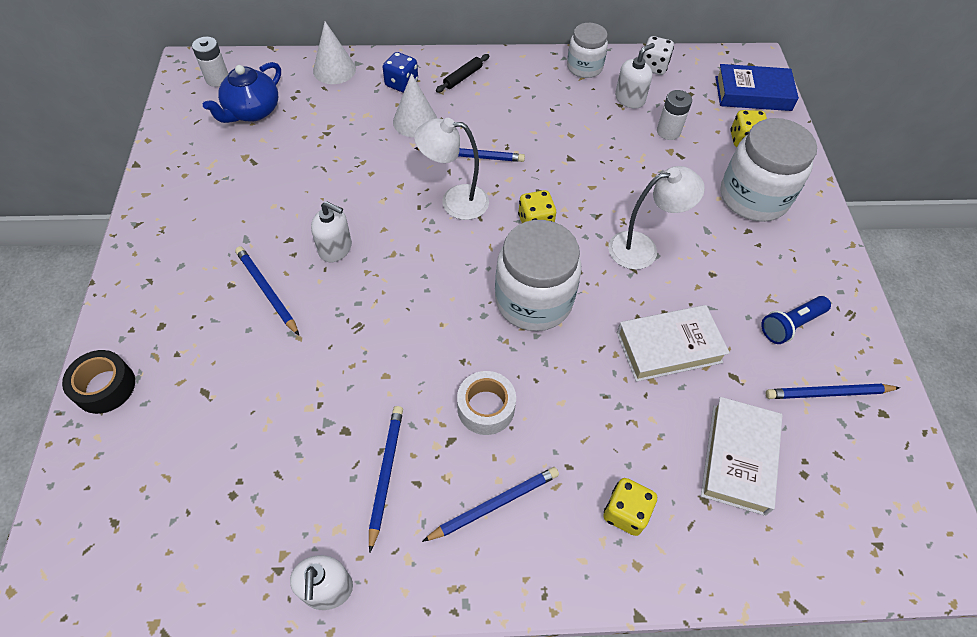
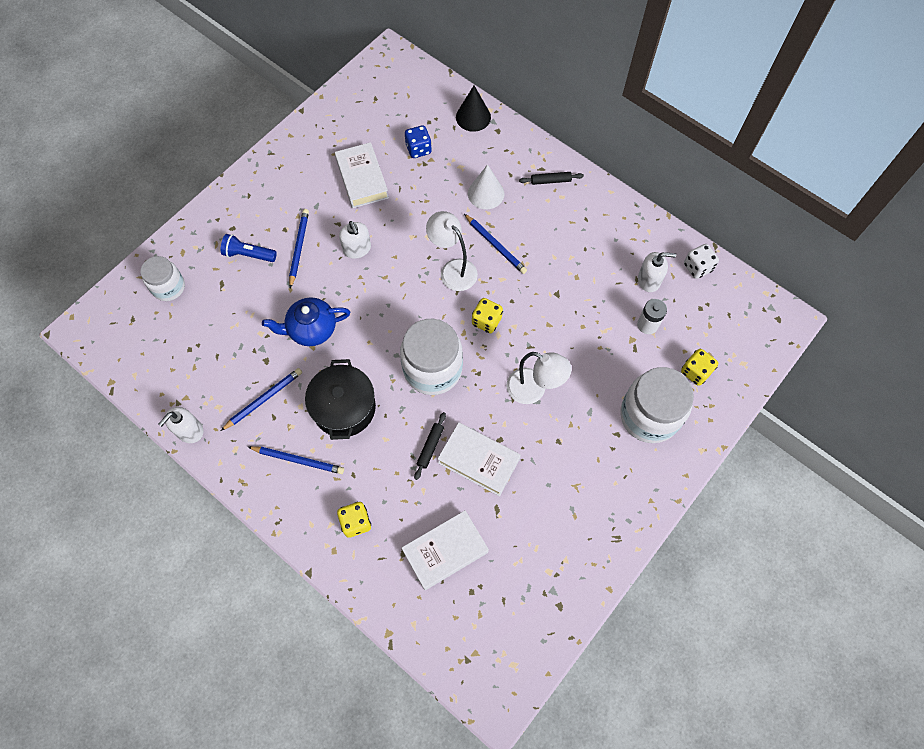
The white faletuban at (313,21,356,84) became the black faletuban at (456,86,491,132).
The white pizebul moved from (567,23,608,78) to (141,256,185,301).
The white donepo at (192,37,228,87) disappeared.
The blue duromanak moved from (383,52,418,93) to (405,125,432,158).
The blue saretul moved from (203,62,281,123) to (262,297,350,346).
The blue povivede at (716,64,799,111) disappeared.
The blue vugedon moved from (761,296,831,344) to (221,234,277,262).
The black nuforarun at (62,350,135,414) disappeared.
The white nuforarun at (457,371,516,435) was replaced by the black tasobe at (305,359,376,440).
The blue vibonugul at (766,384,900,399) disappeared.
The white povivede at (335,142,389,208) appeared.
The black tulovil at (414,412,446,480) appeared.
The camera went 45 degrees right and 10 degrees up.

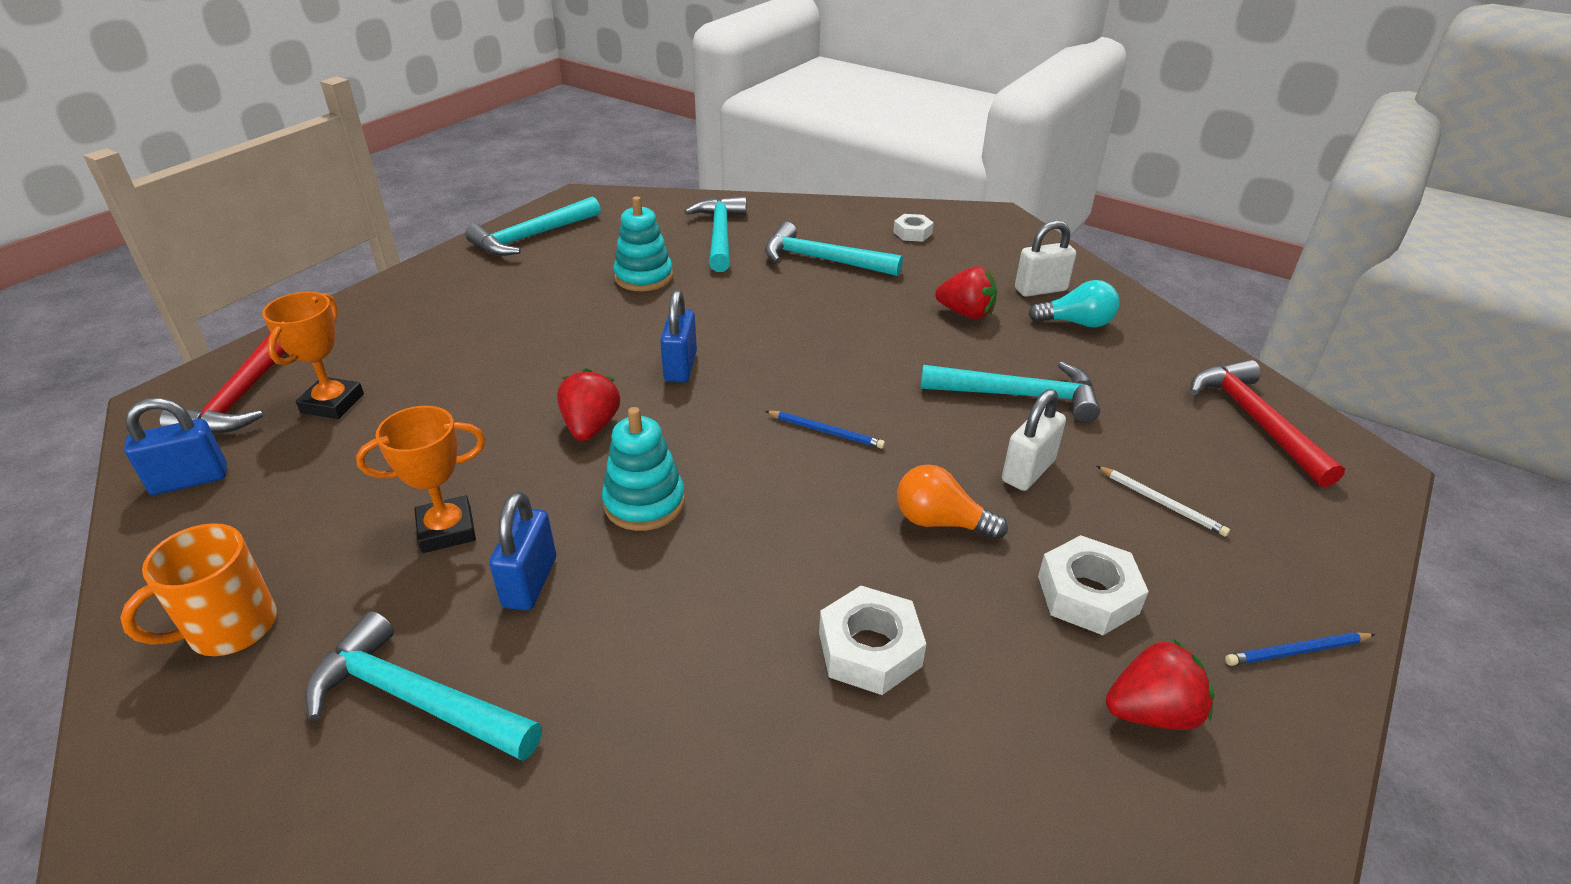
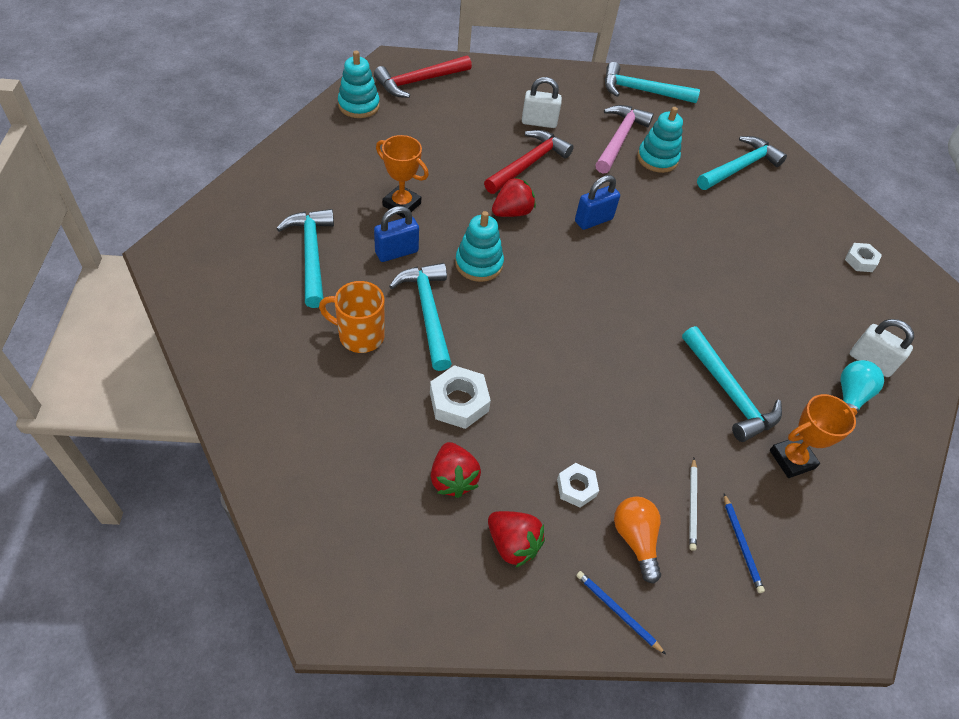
The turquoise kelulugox moved from (765,222,903,276) to (389,263,452,371).
The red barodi moved from (935,266,997,319) to (431,442,481,498).
The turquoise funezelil at (1028,280,1120,327) turned 120 degrees counterclockwise.
The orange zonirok moved from (262,292,364,419) to (770,394,857,478).
The red kelulugox moved from (1190,360,1345,487) to (484,130,574,194).
The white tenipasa moved from (1002,389,1066,491) to (522,77,562,128).
The blue tenipasa at (124,398,227,495) was replaced by the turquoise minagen at (338,51,380,118).
The blue vibonugul moved from (765,411,885,449) to (724,494,765,593).
The orange funezelil moved from (897,464,1008,540) to (614,496,661,584).
The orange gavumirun moved from (120,523,277,656) to (319,281,385,353).
The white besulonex at (1038,535,1149,635) changed to 0.64 times the size.
The pink kelulugox at (595,105,654,174) appeared.
The camera went 50 degrees right and 15 degrees up.

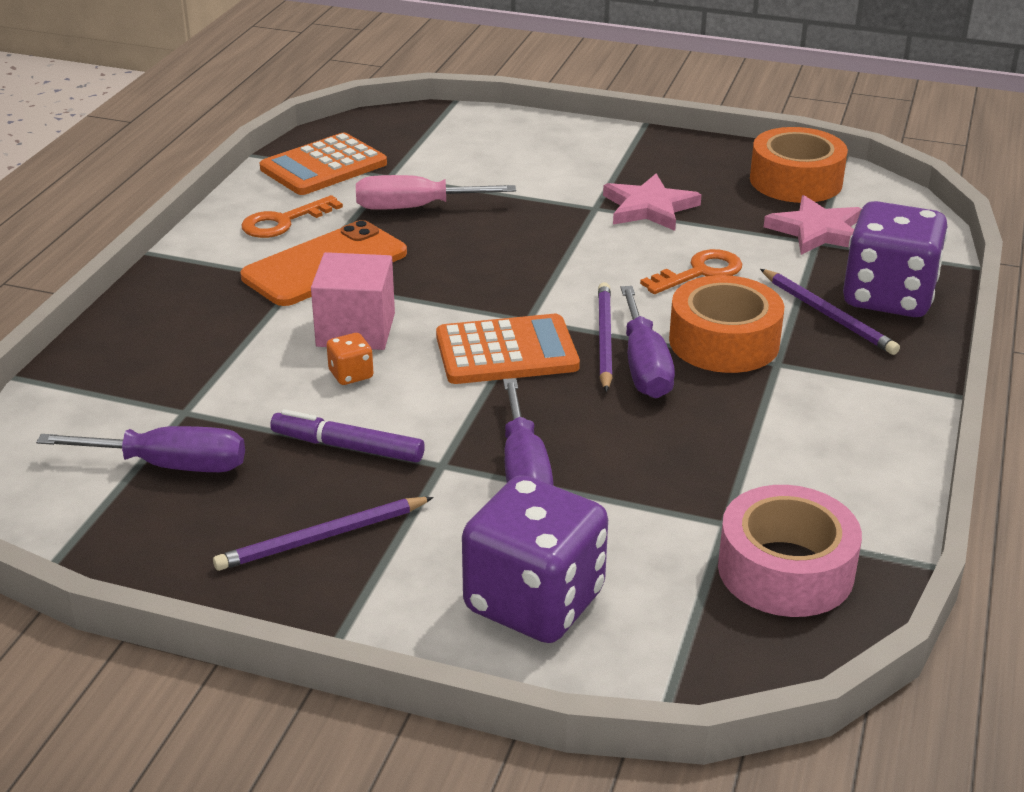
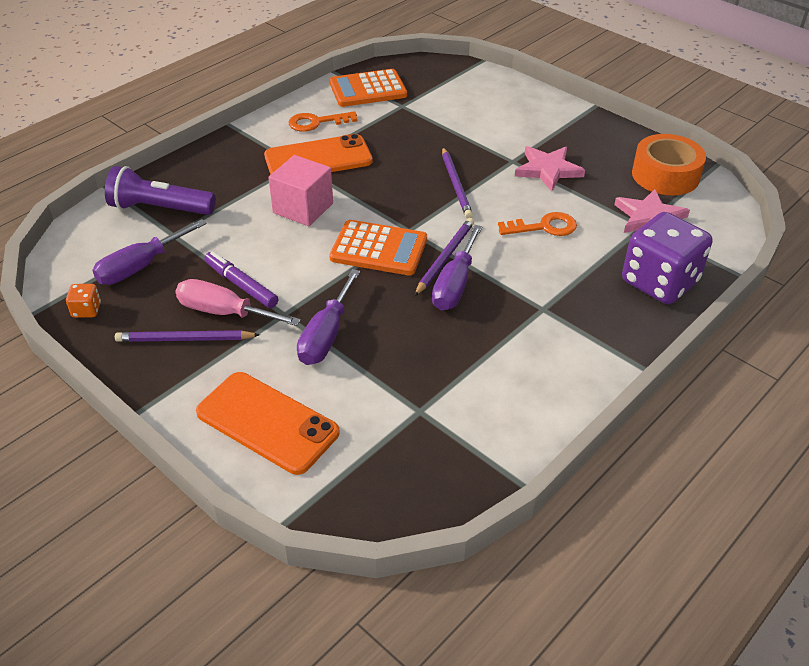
The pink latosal moved from (356,175,516,210) to (175,279,301,326).
The purple vibonugul moved from (760,269,900,355) to (442,147,473,219).
The orange nuforarun at (669,275,784,373) disappeared.
The orange duromanak moved from (327,333,373,385) to (66,284,101,318).
The purple latosal at (36,426,245,472) turned 105 degrees clockwise.
The purple duromanak at (462,475,608,643) was replaced by the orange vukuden at (196,372,339,475).
The pink nuforarun at (718,485,862,617) disappeared.
The purple vugedon at (105,166,216,215) appeared.
The camera went 25 degrees right and 10 degrees up.

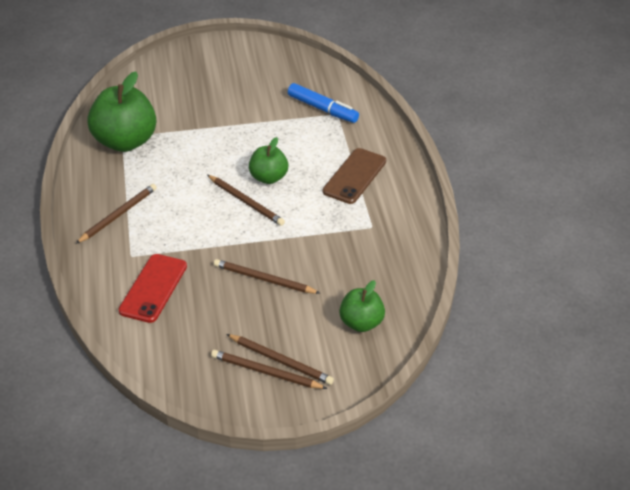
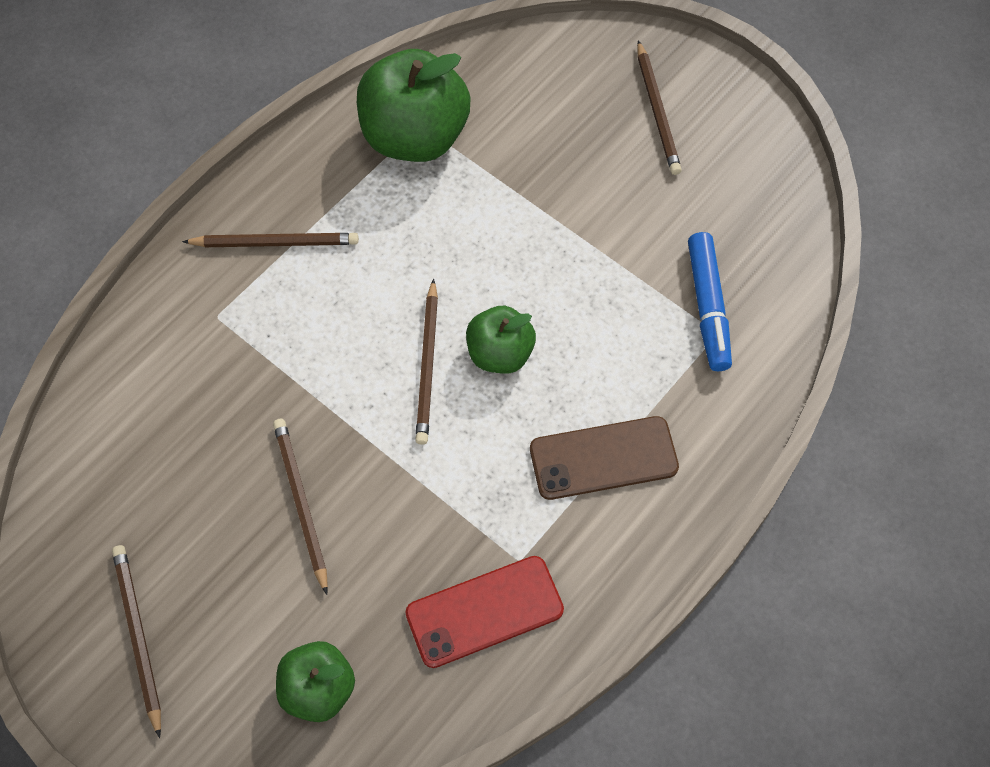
The red vukuden moved from (118,254,187,323) to (406,556,564,668).
The brown vibonugul moved from (226,334,334,385) to (637,40,682,175).
The camera went 50 degrees right and 20 degrees up.

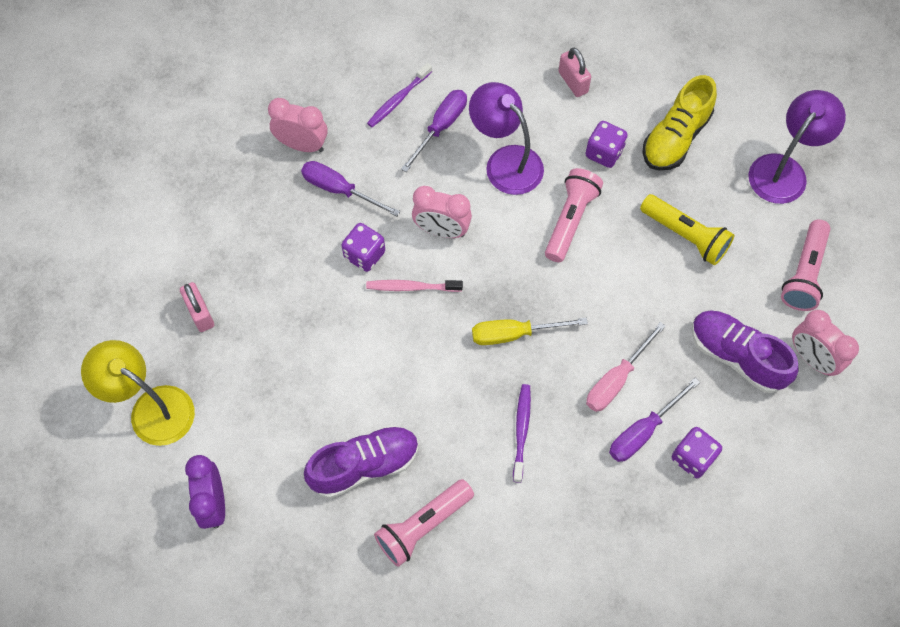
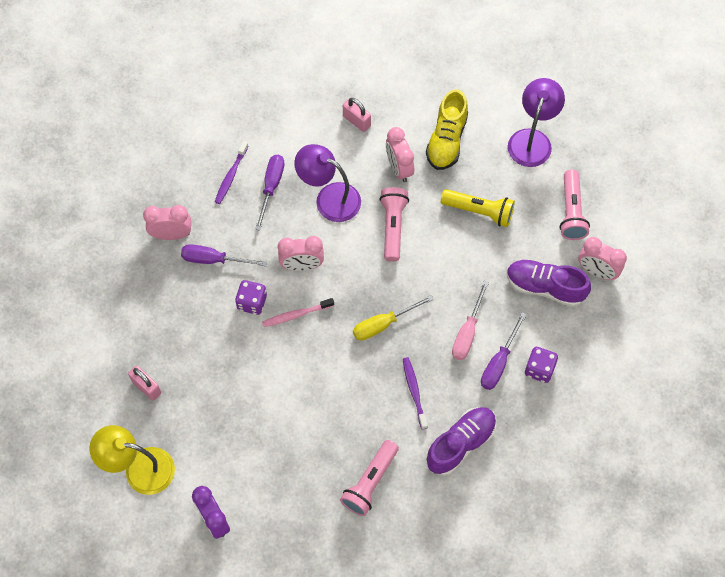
The purple duromanak at (585,121,628,168) was replaced by the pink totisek at (386,127,414,182).
The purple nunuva moved from (304,425,419,499) to (426,407,496,476).
The camera went 20 degrees left and 0 degrees up.

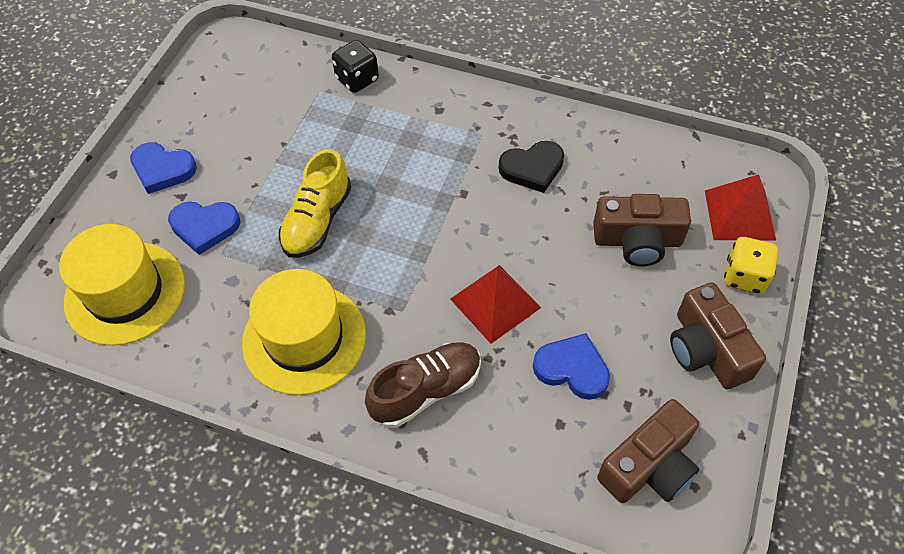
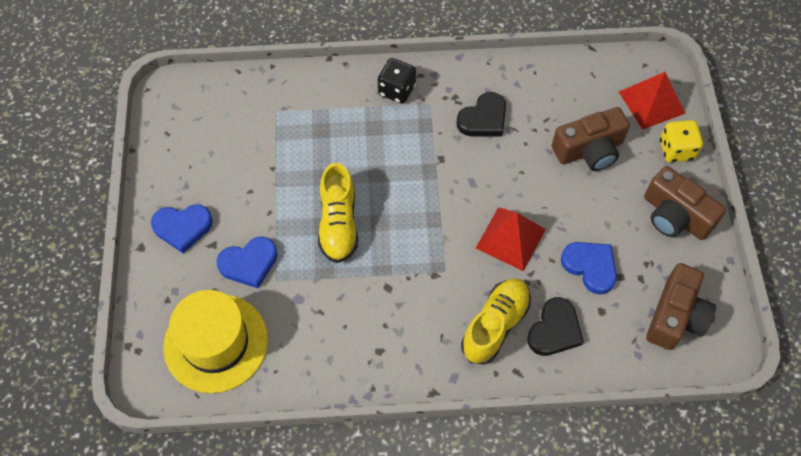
The black duromanak moved from (332,40,379,93) to (378,58,416,103).
The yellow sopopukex at (242,269,366,395) disappeared.
The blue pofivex at (533,333,610,400) turned 45 degrees clockwise.
The brown nunuva at (365,342,481,428) became the yellow nunuva at (461,279,531,364).
The black pofivex at (527,297,584,356) appeared.
The camera went 25 degrees left and 5 degrees up.

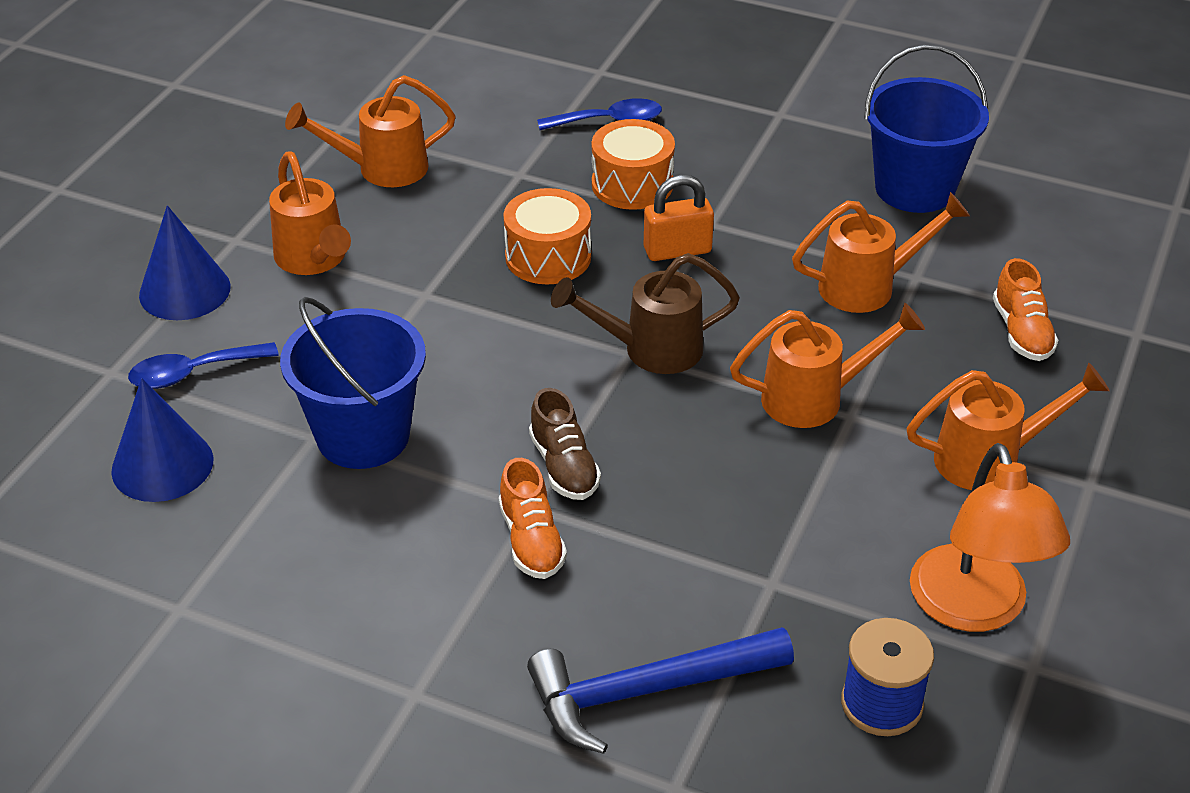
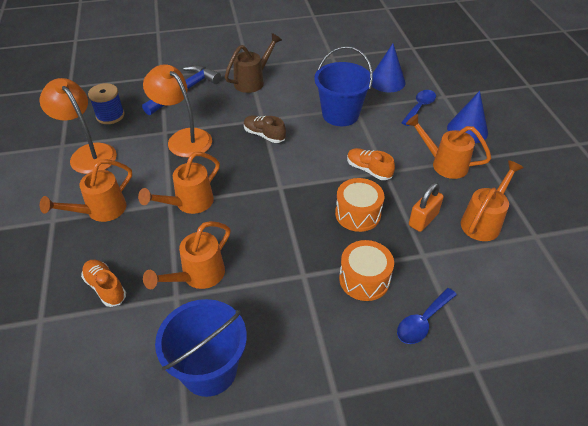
The orange tenipasa moved from (644,175,714,261) to (409,182,444,232).
The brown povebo moved from (551,253,740,374) to (225,33,282,93).
The orange nunuva moved from (499,458,567,579) to (347,148,395,180).
The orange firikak at (143,64,212,157) appeared.
The camera went 145 degrees right and 5 degrees up.

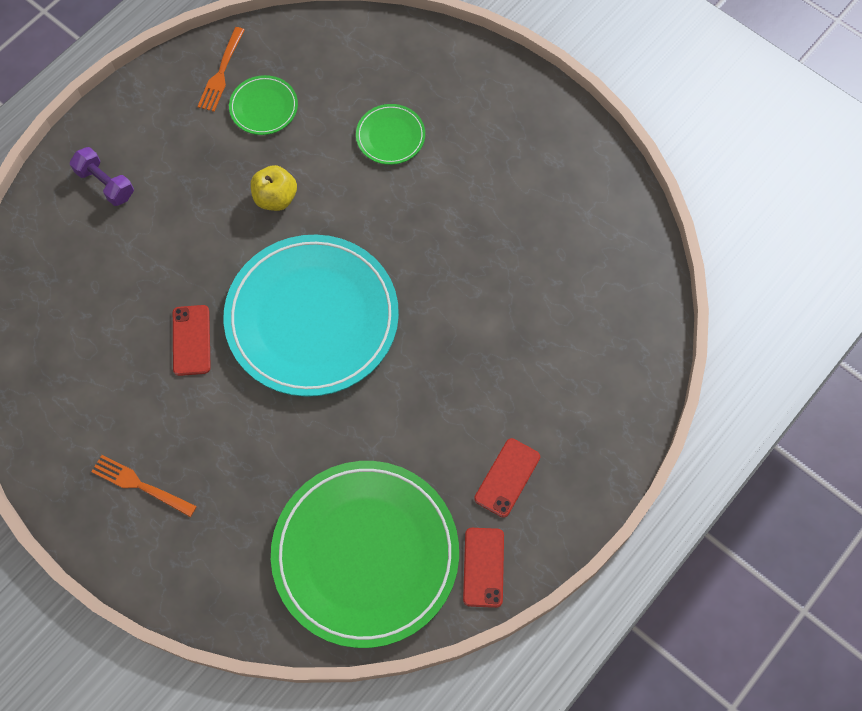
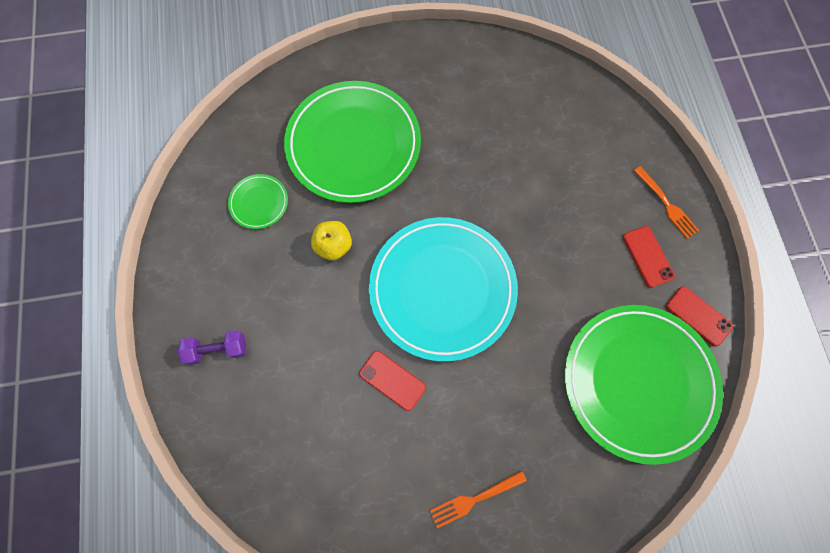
The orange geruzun moved from (197,27,245,112) to (634,166,699,239).
The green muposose at (356,104,425,165) changed to 2.35 times the size.
The camera went 50 degrees left and 5 degrees up.

